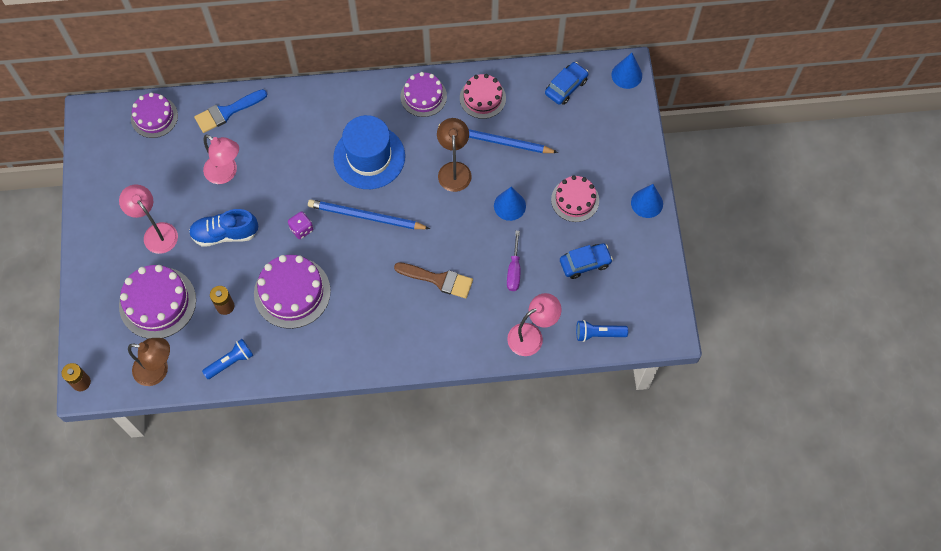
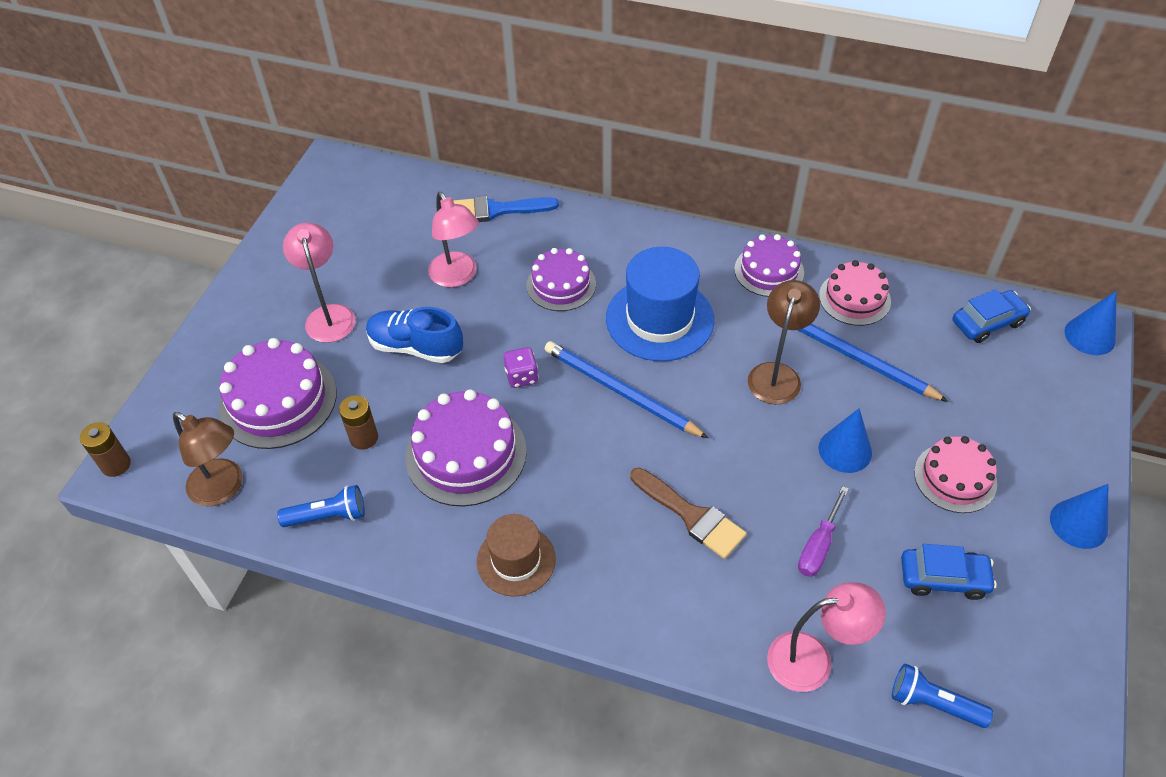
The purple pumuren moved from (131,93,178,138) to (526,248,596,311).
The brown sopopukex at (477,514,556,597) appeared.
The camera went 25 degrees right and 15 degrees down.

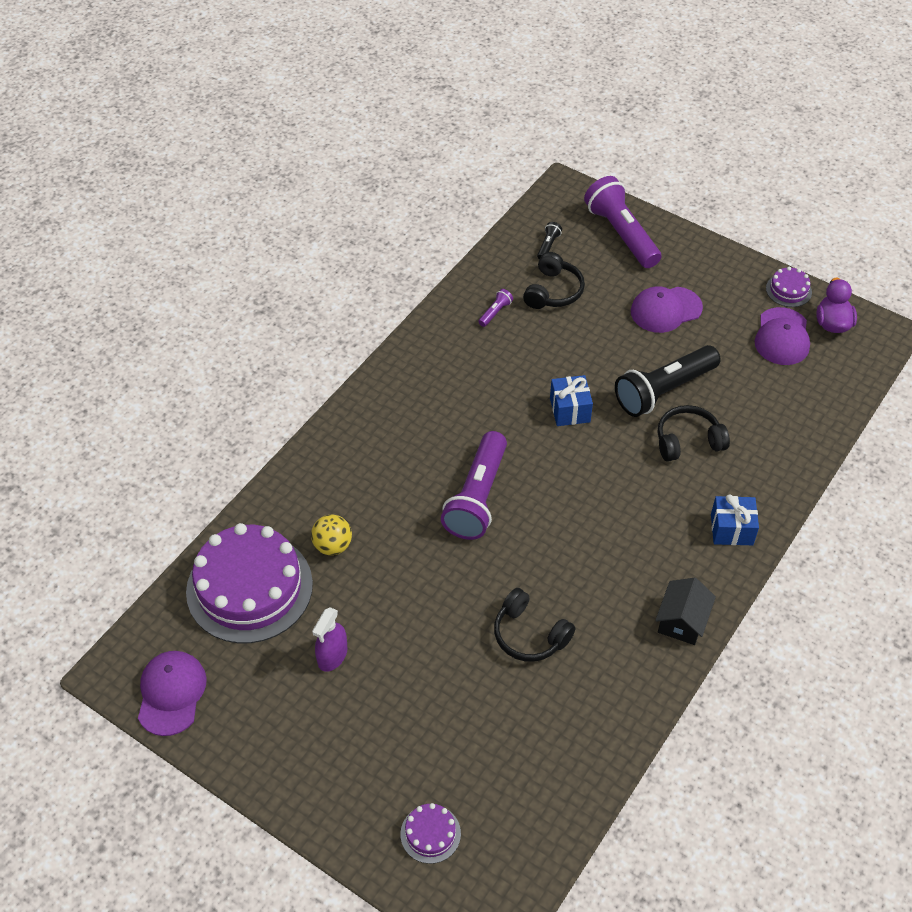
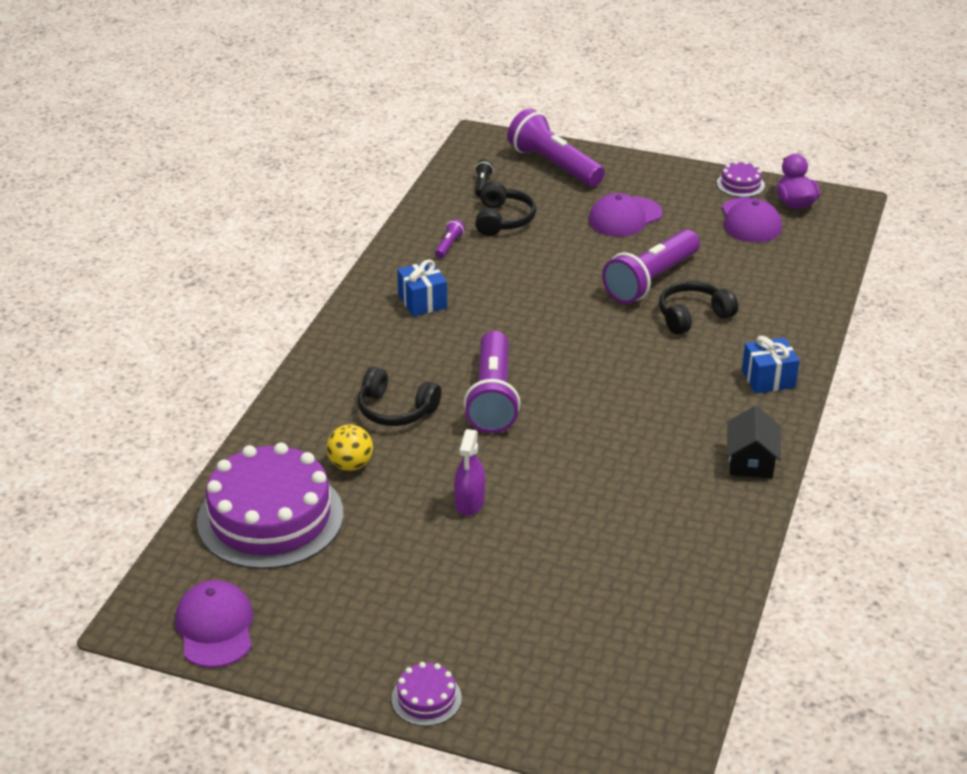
The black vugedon at (615,345,721,417) became the purple vugedon at (602,229,700,304).
The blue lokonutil moved from (550,375,593,426) to (397,259,447,317).
The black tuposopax moved from (494,588,575,662) to (357,367,441,426).
The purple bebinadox moved from (312,607,347,672) to (454,429,485,516).
The purple pumuren moved from (400,803,461,864) to (391,662,462,726).
The camera went 15 degrees left and 15 degrees down.

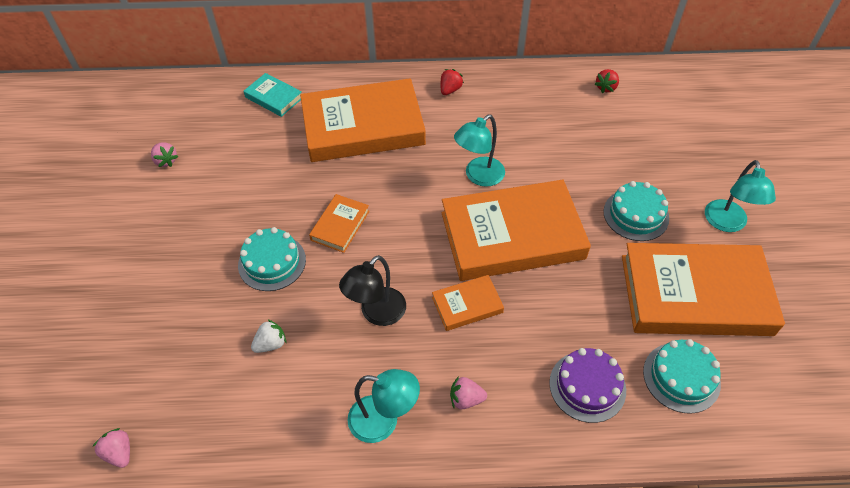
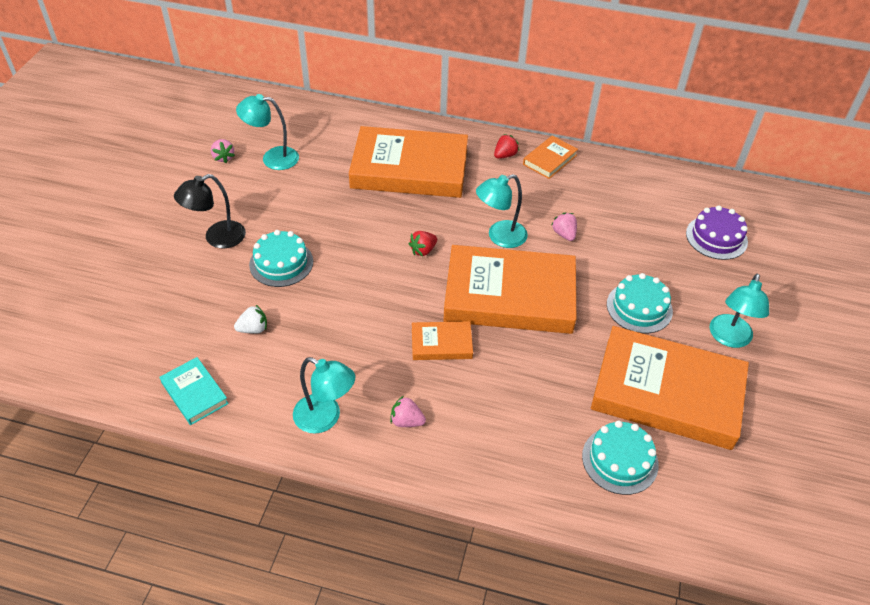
The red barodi moved from (595,69,619,93) to (409,231,437,256).
The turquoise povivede moved from (243,73,302,117) to (160,357,229,425).
The orange povivede moved from (309,194,370,253) to (523,136,578,179).
The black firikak moved from (339,255,406,326) to (174,174,246,249).
The purple pumuren moved from (549,348,626,423) to (686,205,748,260).
The pink barodi moved from (92,428,130,468) to (552,212,577,241).
The turquoise firikak at (236,94,299,170) appeared.
The camera went 15 degrees right and 5 degrees down.

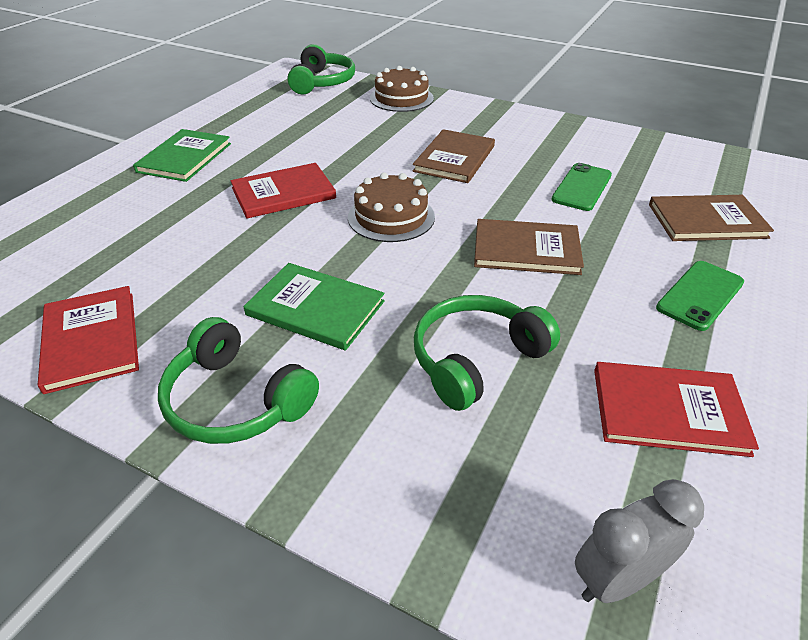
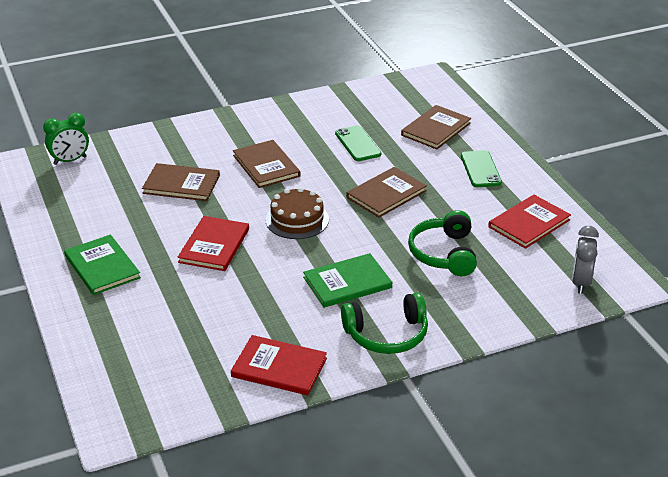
The green tuposopax at (287,44,355,95) was replaced by the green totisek at (43,113,89,165).
The brown pumuren at (370,66,434,112) disappeared.
The brown povivede at (142,163,220,201) appeared.
The camera went 50 degrees left and 5 degrees down.

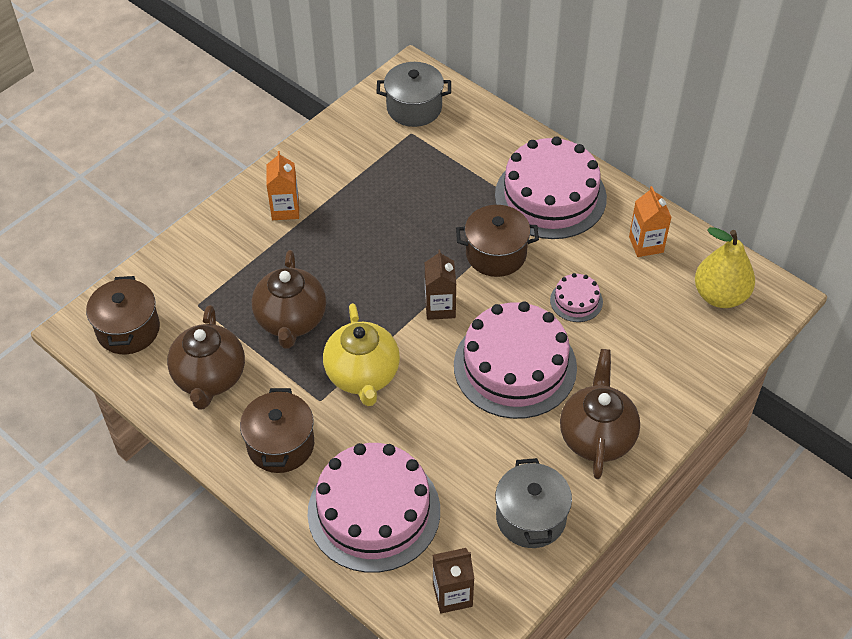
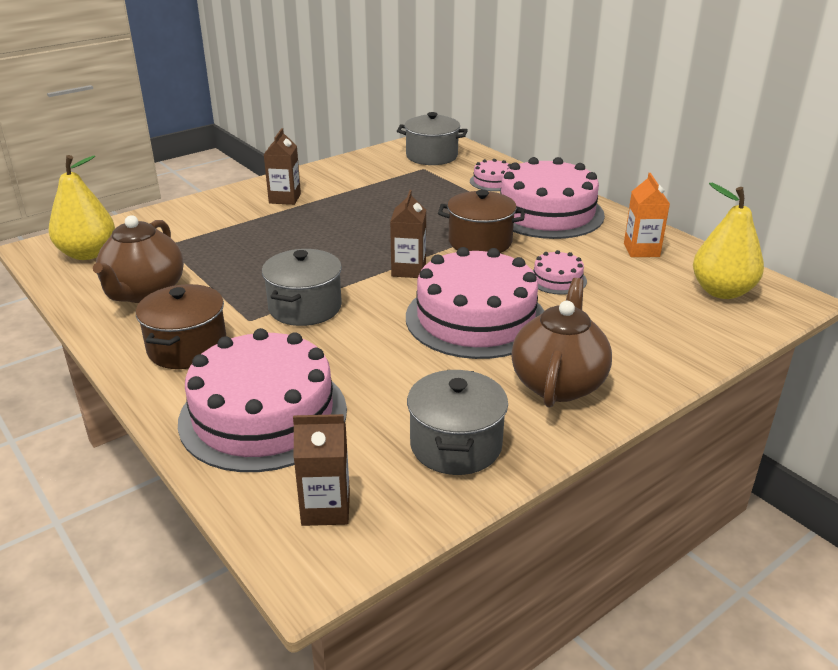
The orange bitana at (266,151,299,220) became the brown bitana at (264,128,301,205).
The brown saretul at (252,250,326,349) disappeared.
The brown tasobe at (86,276,160,354) was replaced by the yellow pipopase at (49,155,115,260).
The yellow saretul at (323,303,400,406) was replaced by the grey tasobe at (262,249,342,326).
The pink pumuren at (470,159,511,191) appeared.
The camera went 10 degrees right and 20 degrees down.

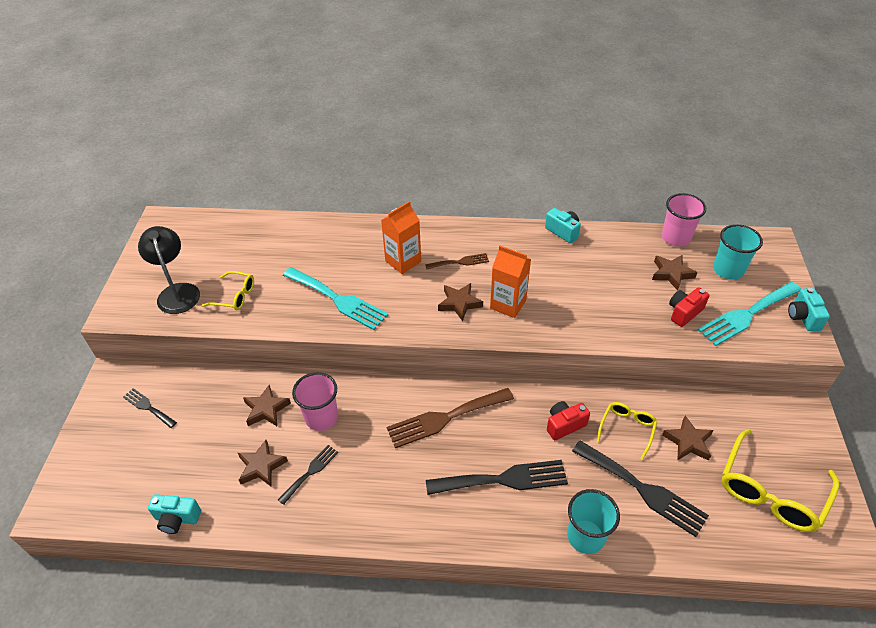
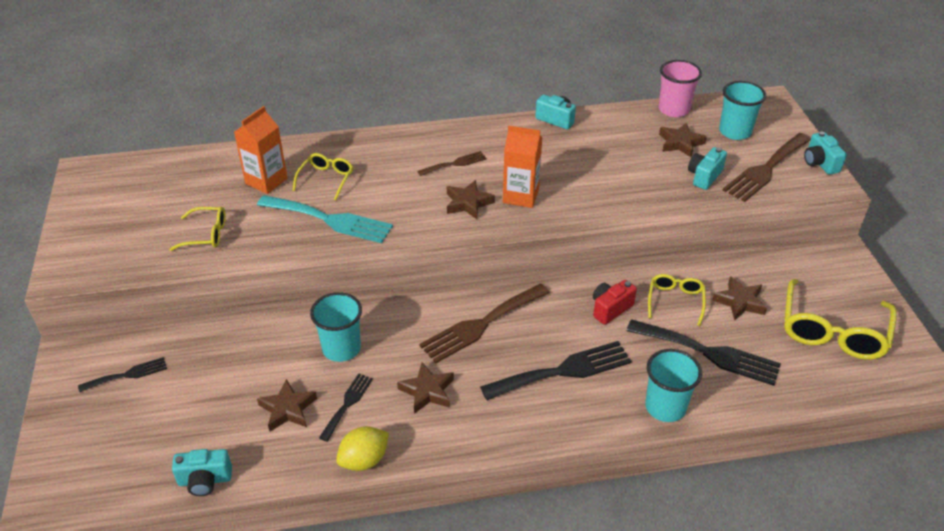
The orange bitana moved from (381,201,421,274) to (234,106,287,194).
The black firikak at (138,226,200,314) disappeared.
The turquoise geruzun at (698,282,801,346) became the brown geruzun at (723,133,811,202).
The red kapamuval at (669,287,710,327) became the turquoise kapamuval at (688,147,727,190).
The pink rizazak at (292,372,338,431) became the turquoise rizazak at (310,292,362,362).
The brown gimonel moved from (243,385,291,426) to (397,362,454,414).
The black geruzun at (123,388,177,428) turned 135 degrees clockwise.
The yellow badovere at (293,153,353,200) appeared.
The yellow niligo at (336,426,389,471) appeared.
The camera went 15 degrees left and 5 degrees down.

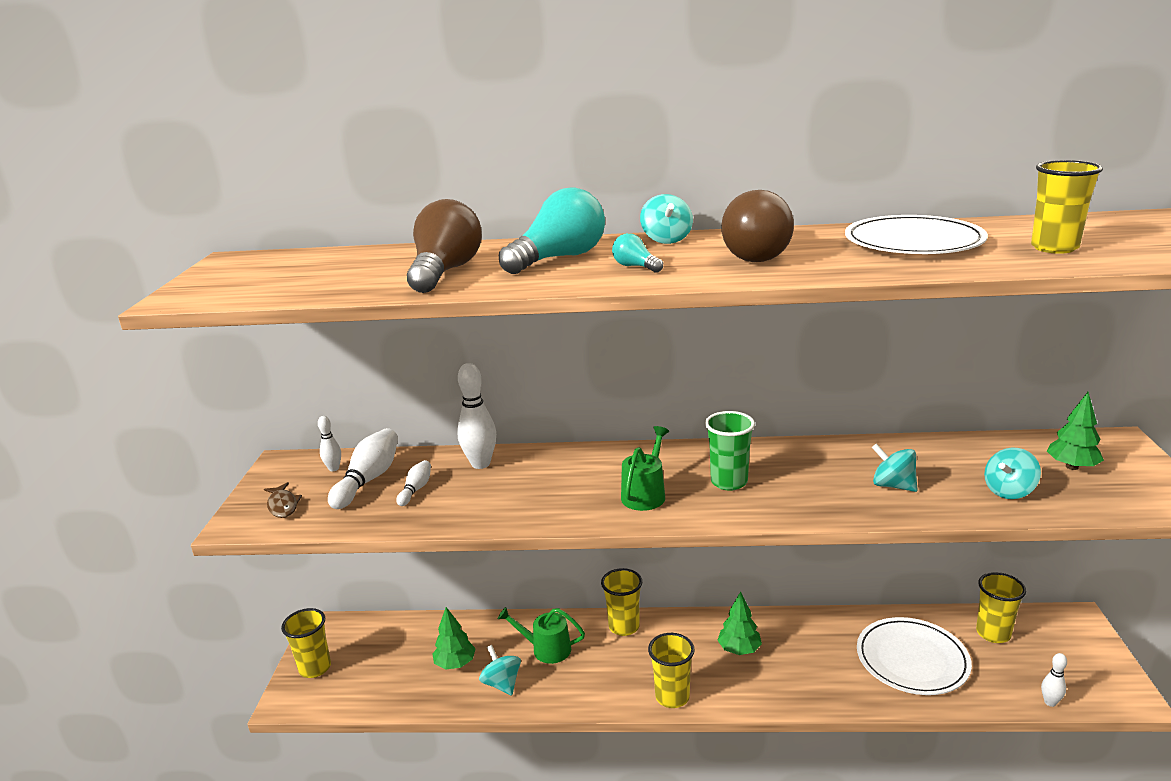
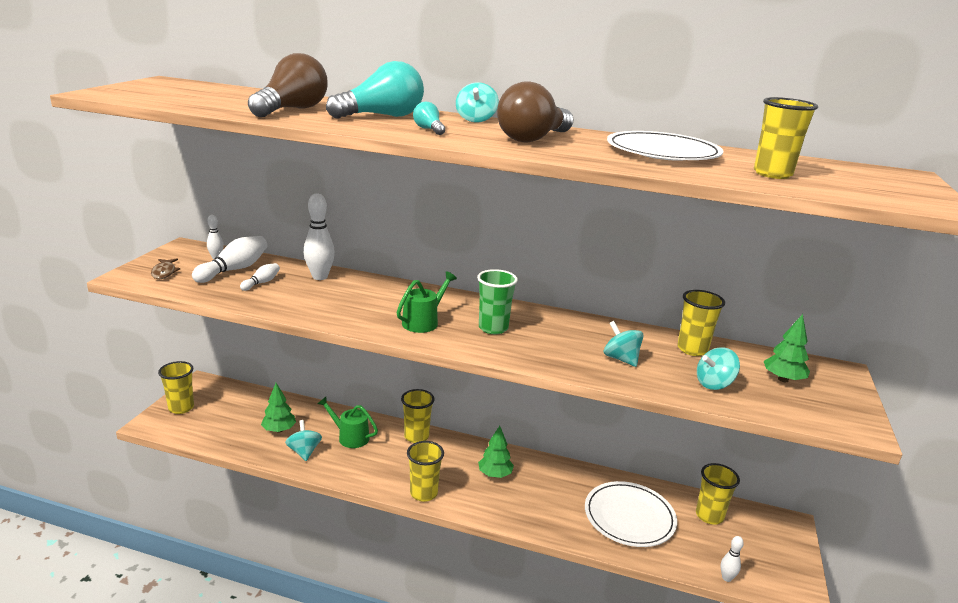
The yellow rizazak at (677,290,725,356) appeared.
The camera went 10 degrees right and 0 degrees up.

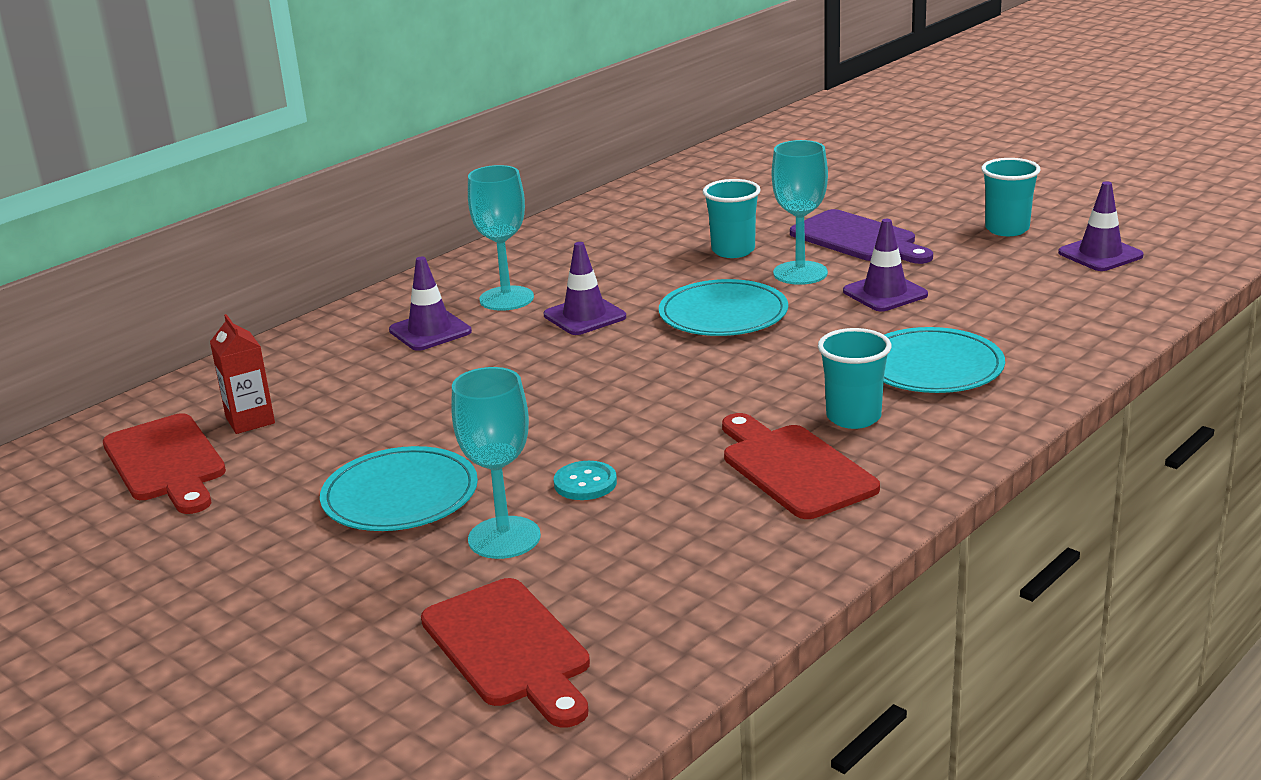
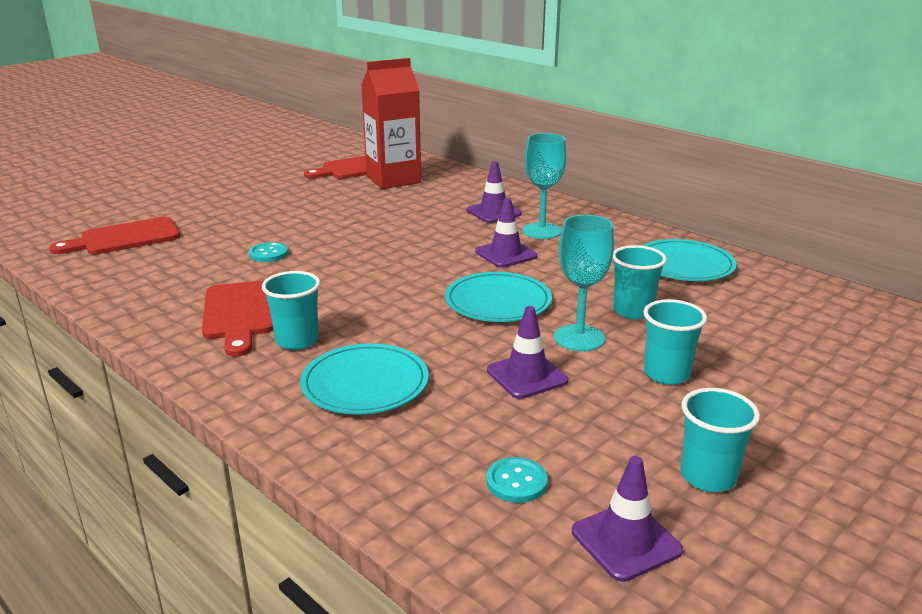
The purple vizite at (790,209,933,264) was replaced by the turquoise rizazak at (643,299,707,385).
The red bitana at (210,314,275,434) changed to 1.98 times the size.
The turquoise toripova at (451,367,541,559) disappeared.
The red vizite at (722,413,880,519) turned 105 degrees clockwise.
The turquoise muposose moved from (320,446,478,531) to (642,239,737,281).
The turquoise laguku at (486,457,548,503) appeared.
The camera went 90 degrees right and 0 degrees up.

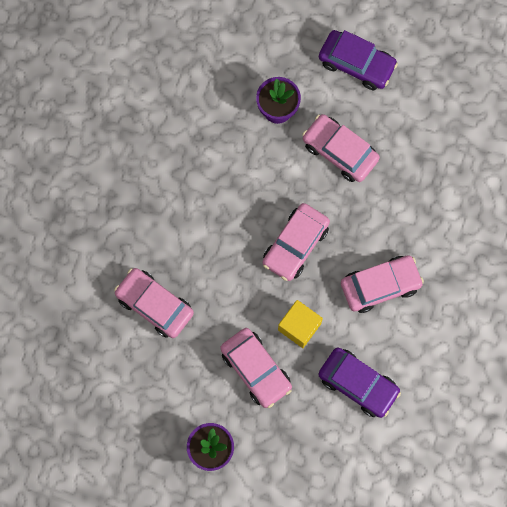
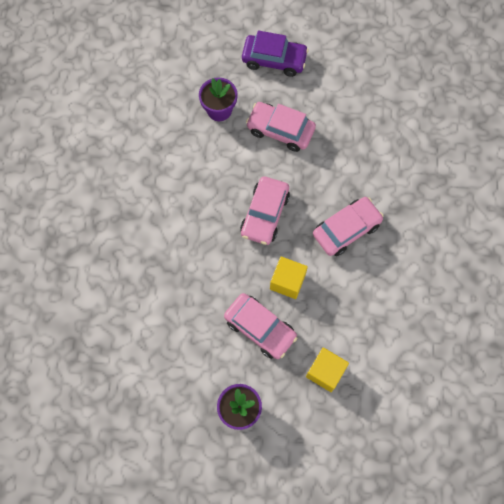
The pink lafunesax at (114,268,194,338) disappeared.
The purple lafunesax at (318,348,401,418) disappeared.
The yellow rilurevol at (306,347,349,392) appeared.
The camera went 15 degrees left and 5 degrees down.

